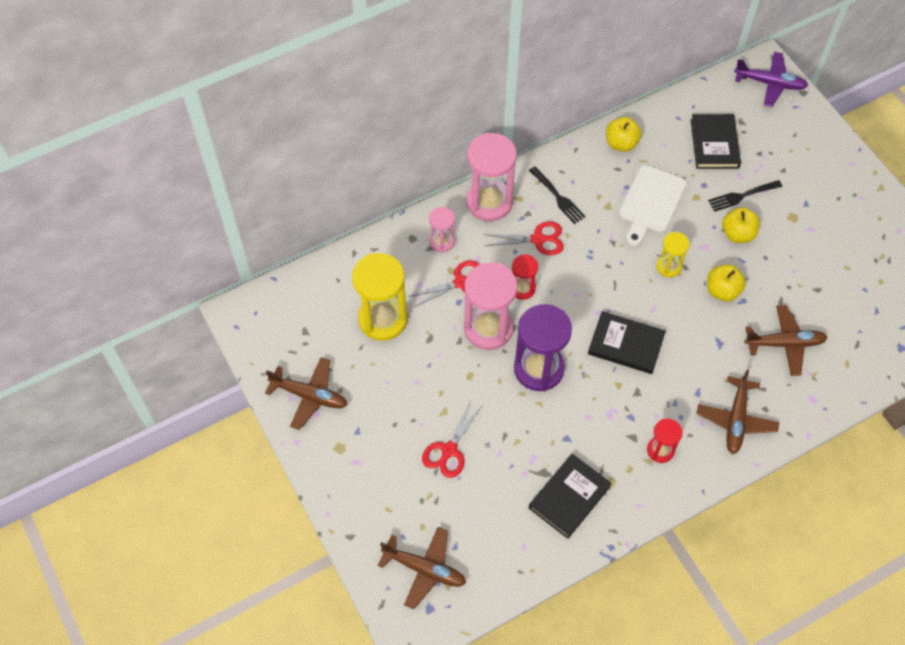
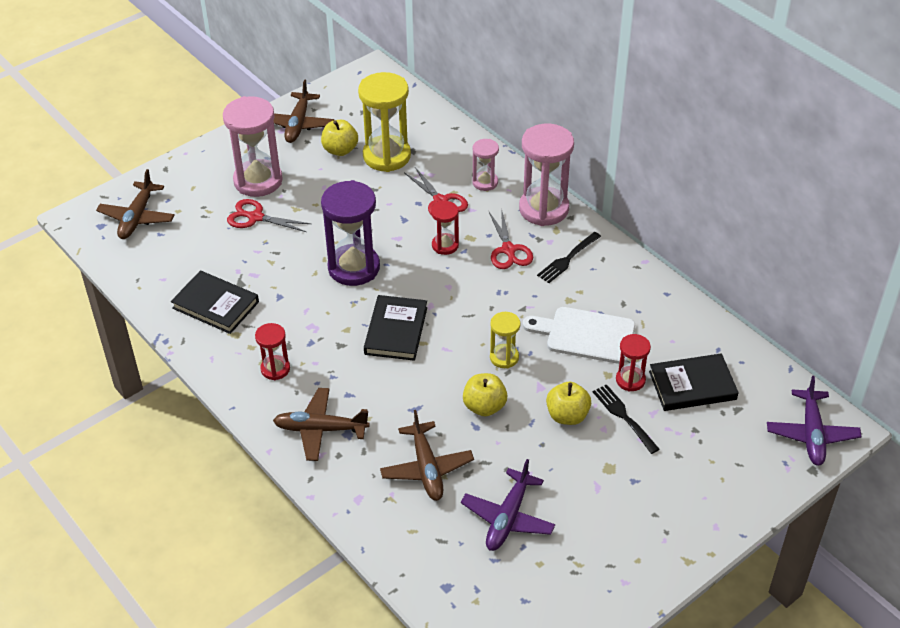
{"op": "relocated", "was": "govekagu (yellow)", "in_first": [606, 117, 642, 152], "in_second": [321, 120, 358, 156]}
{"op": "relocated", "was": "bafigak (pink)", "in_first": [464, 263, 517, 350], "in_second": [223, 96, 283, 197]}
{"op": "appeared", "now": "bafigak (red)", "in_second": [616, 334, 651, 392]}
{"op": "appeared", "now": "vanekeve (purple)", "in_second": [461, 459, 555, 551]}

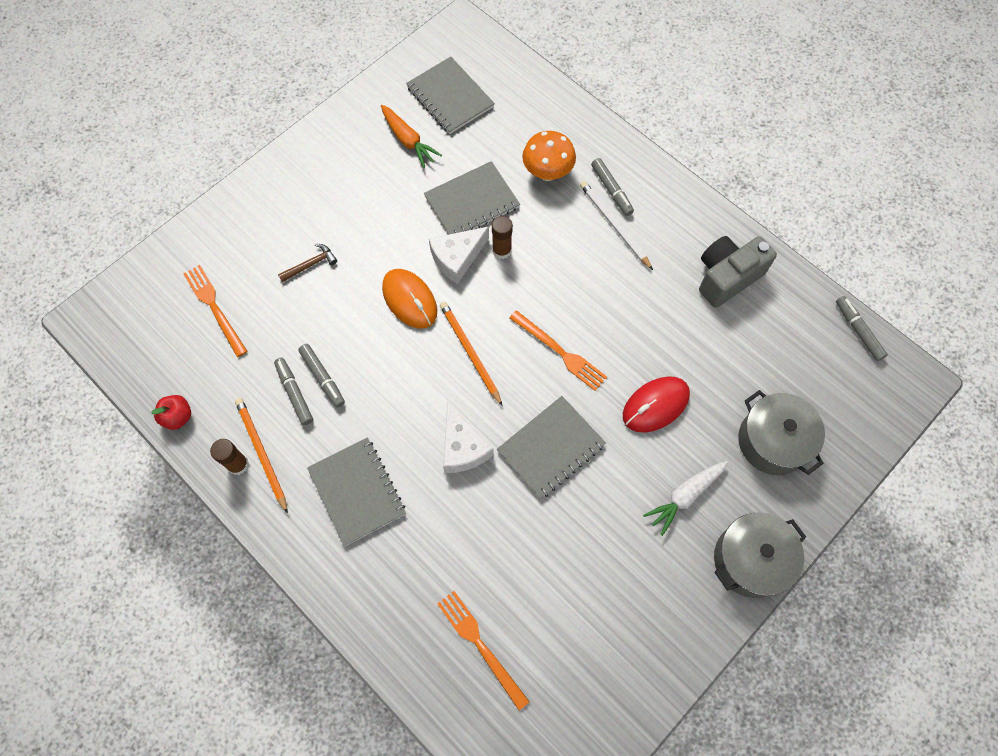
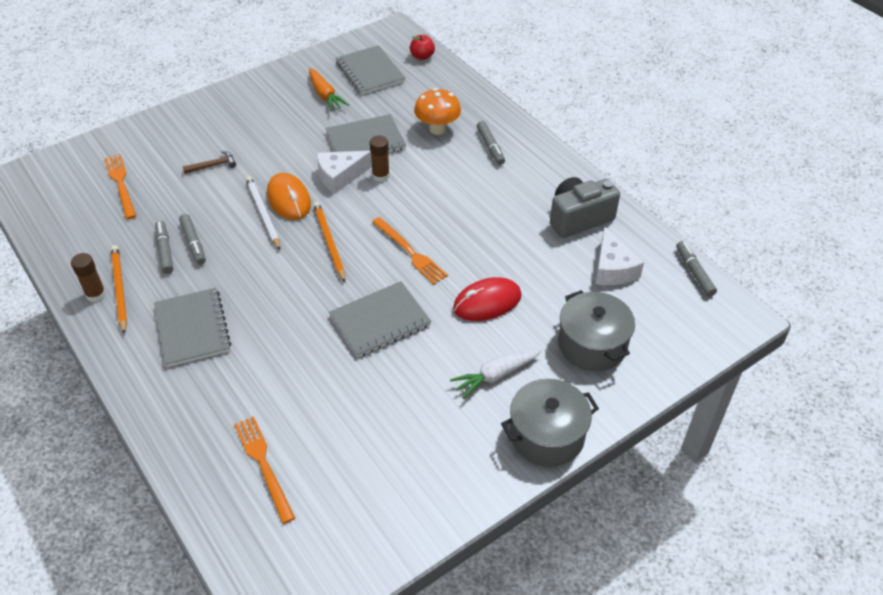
{"op": "relocated", "was": "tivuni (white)", "in_first": [580, 181, 653, 270], "in_second": [246, 176, 280, 250]}
{"op": "relocated", "was": "govekagu (red)", "in_first": [151, 395, 191, 430], "in_second": [410, 35, 435, 60]}
{"op": "relocated", "was": "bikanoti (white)", "in_first": [443, 402, 494, 473], "in_second": [595, 227, 644, 285]}

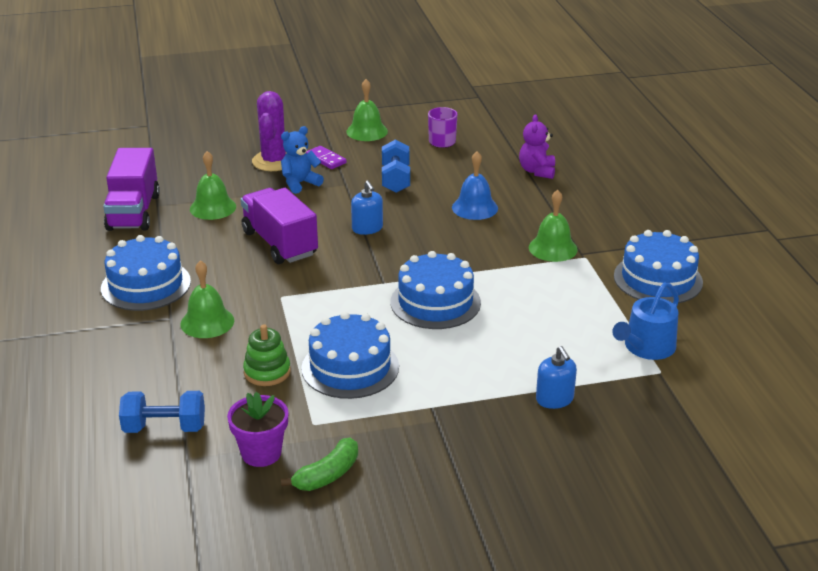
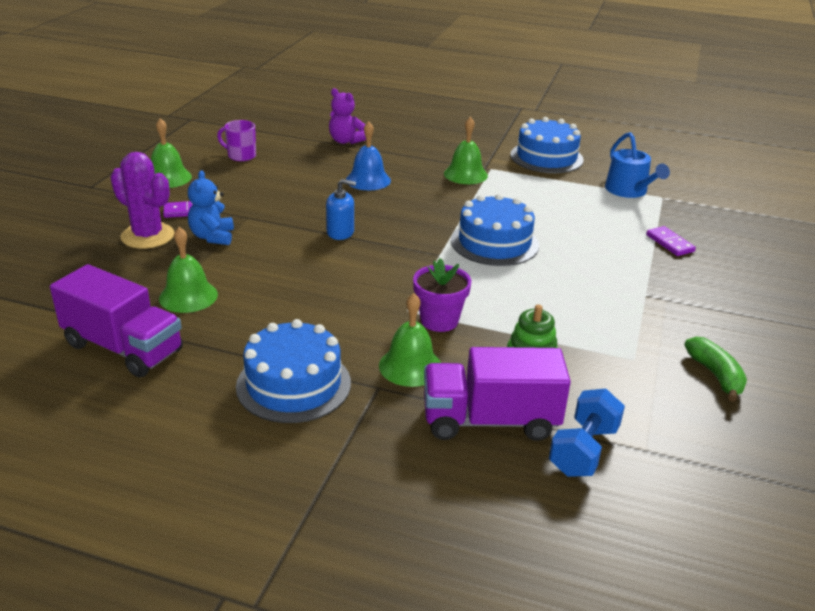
{"op": "missing", "was": "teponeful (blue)", "in_first": [382, 139, 410, 193]}
{"op": "relocated", "was": "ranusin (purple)", "in_first": [241, 188, 318, 264], "in_second": [424, 347, 571, 441]}
{"op": "missing", "was": "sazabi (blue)", "in_first": [301, 312, 399, 399]}
{"op": "exchanged", "was": "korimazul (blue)", "now": "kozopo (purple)", "in_first": [536, 346, 577, 409], "in_second": [646, 226, 696, 256]}
{"op": "relocated", "was": "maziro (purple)", "in_first": [227, 392, 288, 467], "in_second": [413, 258, 471, 332]}

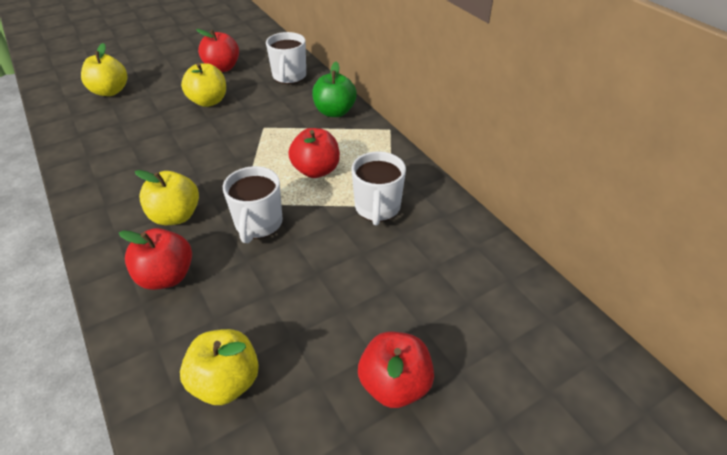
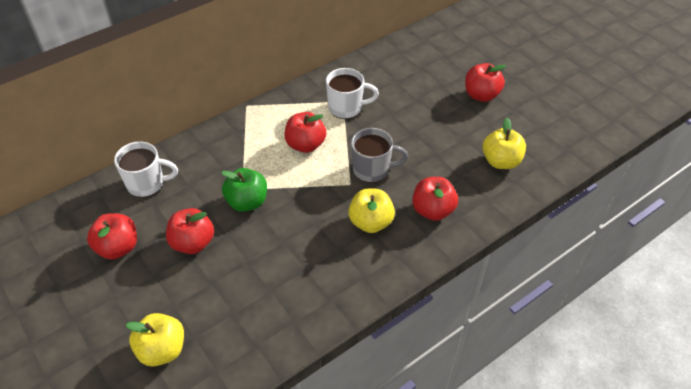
{"op": "relocated", "was": "govekagu (green)", "in_first": [312, 62, 357, 117], "in_second": [221, 168, 267, 212]}
{"op": "colour", "was": "govekagu (yellow)", "now": "govekagu (red)", "in_first": [181, 63, 226, 107], "in_second": [166, 208, 214, 254]}
{"op": "colour", "was": "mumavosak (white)", "now": "mumavosak (grey)", "in_first": [223, 166, 283, 243], "in_second": [351, 128, 408, 183]}

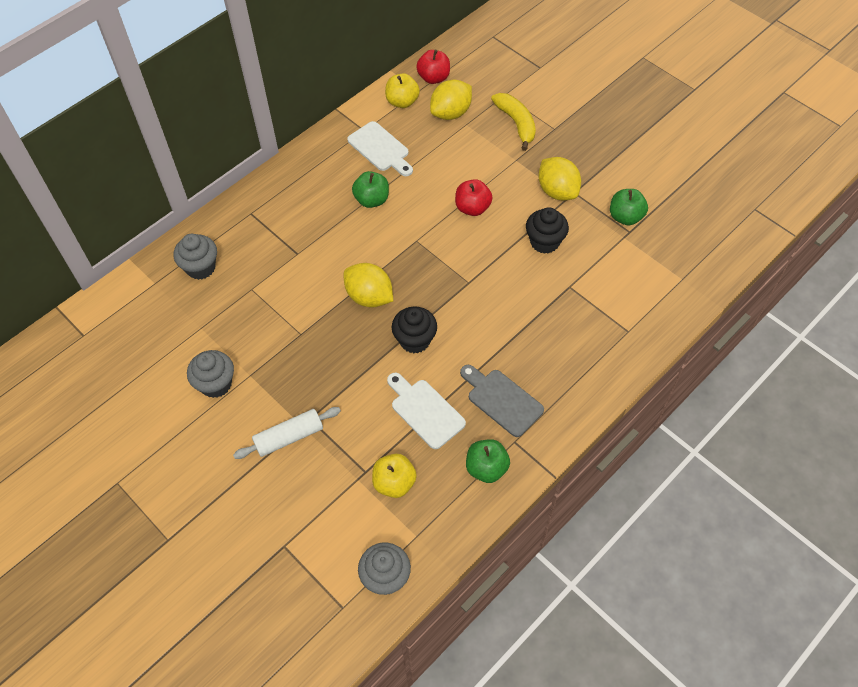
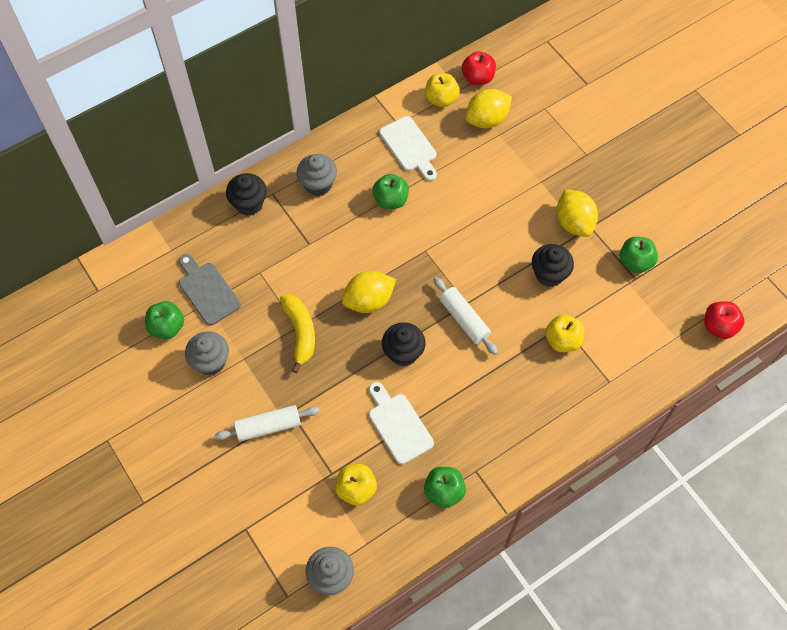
{"op": "relocated", "was": "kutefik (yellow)", "in_first": [491, 93, 536, 151], "in_second": [280, 294, 315, 373]}
{"op": "relocated", "was": "govekagu (red)", "in_first": [455, 179, 492, 216], "in_second": [704, 301, 745, 339]}
{"op": "relocated", "was": "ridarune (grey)", "in_first": [174, 234, 217, 280], "in_second": [297, 154, 337, 196]}
{"op": "spun", "was": "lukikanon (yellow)", "in_first": [344, 263, 393, 308], "in_second": [342, 271, 396, 313], "clockwise": -75}
{"op": "relocated", "was": "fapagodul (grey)", "in_first": [460, 365, 544, 437], "in_second": [179, 254, 241, 325]}
{"op": "appeared", "now": "ridarune (black)", "in_second": [226, 173, 267, 216]}
{"op": "appeared", "now": "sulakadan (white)", "in_second": [433, 277, 498, 355]}
{"op": "appeared", "now": "govekagu (green)", "in_second": [145, 301, 184, 339]}
{"op": "appeared", "now": "govekagu (yellow)", "in_second": [545, 314, 584, 352]}

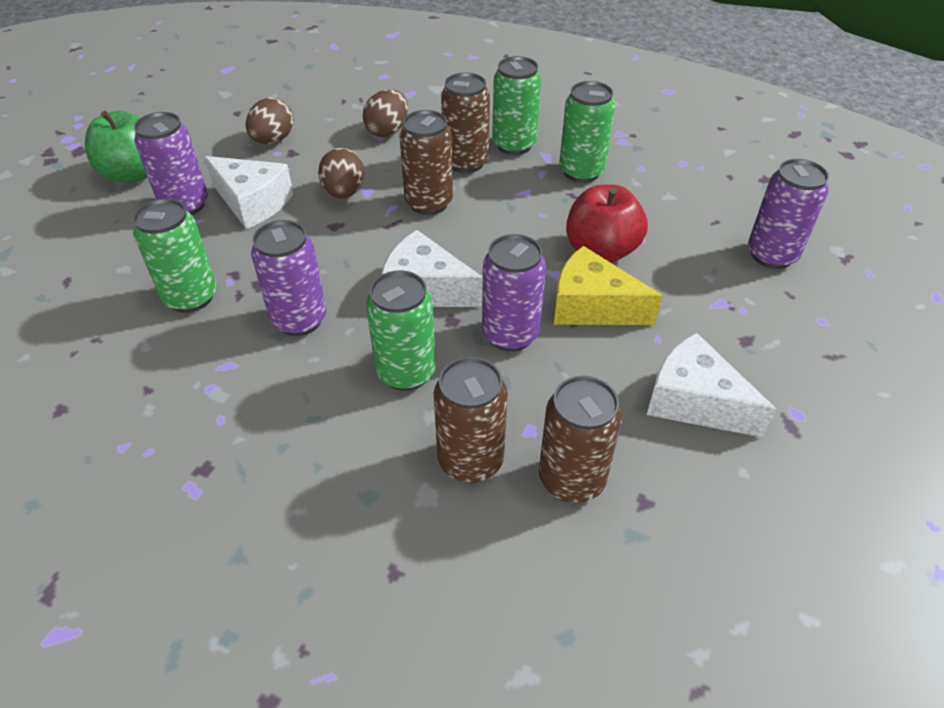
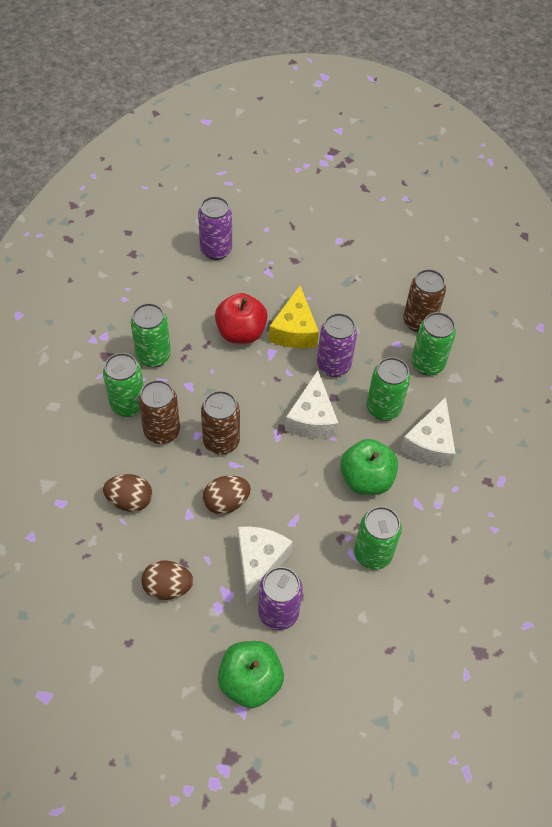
{"op": "exchanged", "was": "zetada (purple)", "now": "govekagu (green)", "in_first": [251, 220, 326, 336], "in_second": [340, 439, 398, 495]}
{"op": "relocated", "was": "bikanoti (white)", "in_first": [647, 333, 776, 438], "in_second": [400, 397, 456, 467]}
{"op": "colour", "was": "zetada (brown)", "now": "zetada (green)", "in_first": [434, 357, 508, 483], "in_second": [411, 312, 456, 376]}

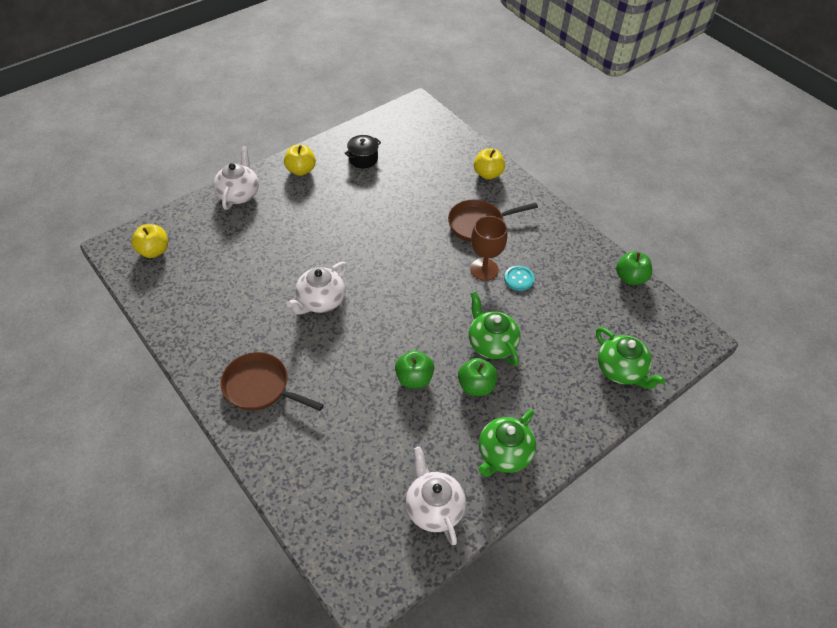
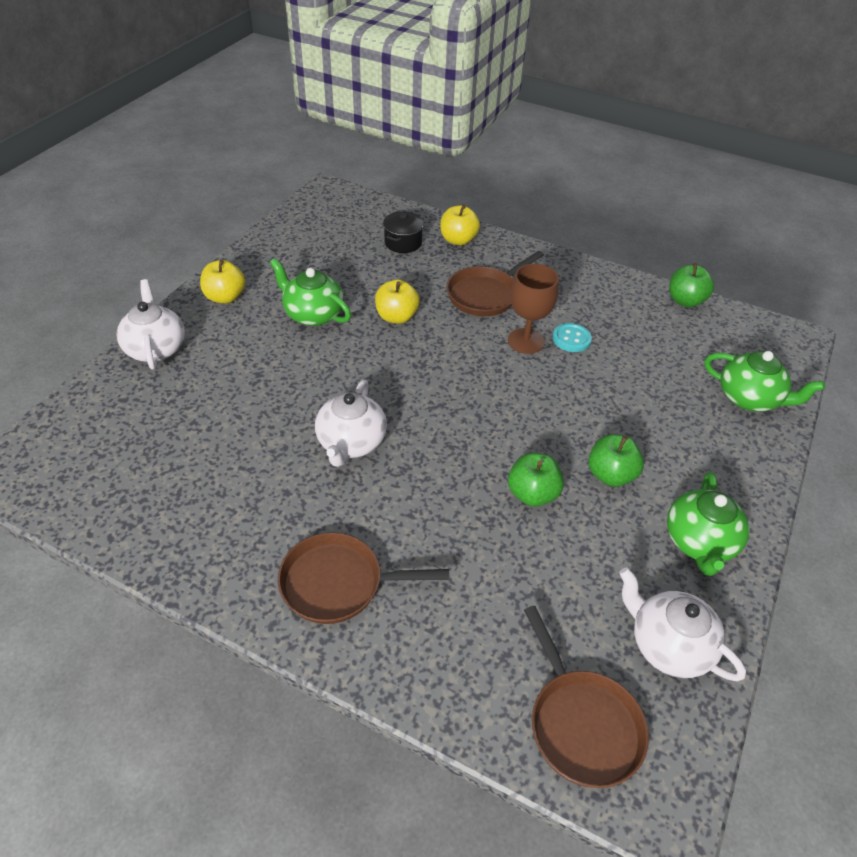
{"op": "relocated", "was": "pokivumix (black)", "in_first": [345, 135, 381, 168], "in_second": [383, 211, 424, 253]}
{"op": "relocated", "was": "govekagu (yellow)", "in_first": [131, 224, 168, 258], "in_second": [375, 280, 420, 324]}
{"op": "relocated", "was": "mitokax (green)", "in_first": [469, 292, 520, 366], "in_second": [270, 258, 351, 326]}
{"op": "appeared", "now": "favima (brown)", "in_second": [524, 606, 649, 788]}

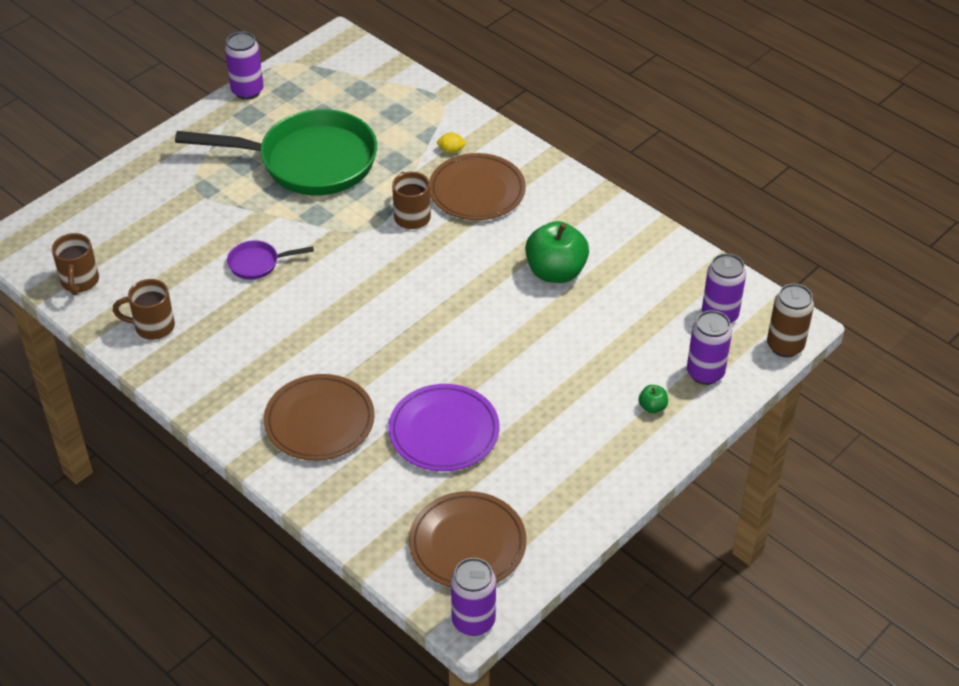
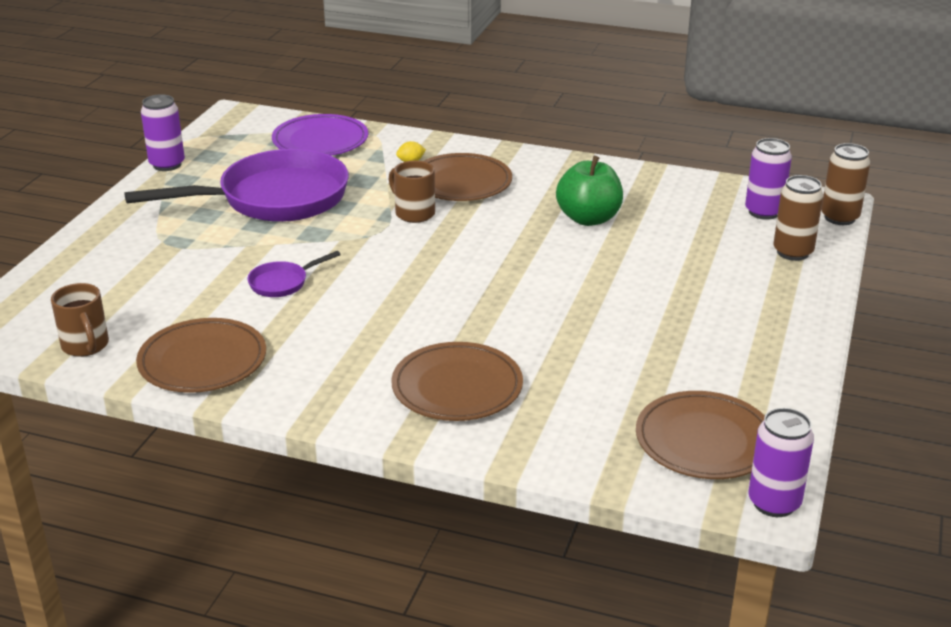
{"op": "colour", "was": "favima (green)", "now": "favima (purple)", "in_first": [175, 109, 377, 196], "in_second": [124, 149, 349, 222]}
{"op": "exchanged", "was": "mumavosak (brown)", "now": "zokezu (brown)", "in_first": [113, 279, 175, 340], "in_second": [136, 318, 266, 393]}
{"op": "colour", "was": "zetada (purple)", "now": "zetada (brown)", "in_first": [687, 310, 732, 385], "in_second": [773, 175, 823, 261]}
{"op": "relocated", "was": "zokezu (purple)", "in_first": [388, 384, 500, 471], "in_second": [272, 114, 368, 155]}
{"op": "missing", "was": "govekagu (green)", "in_first": [639, 385, 668, 413]}

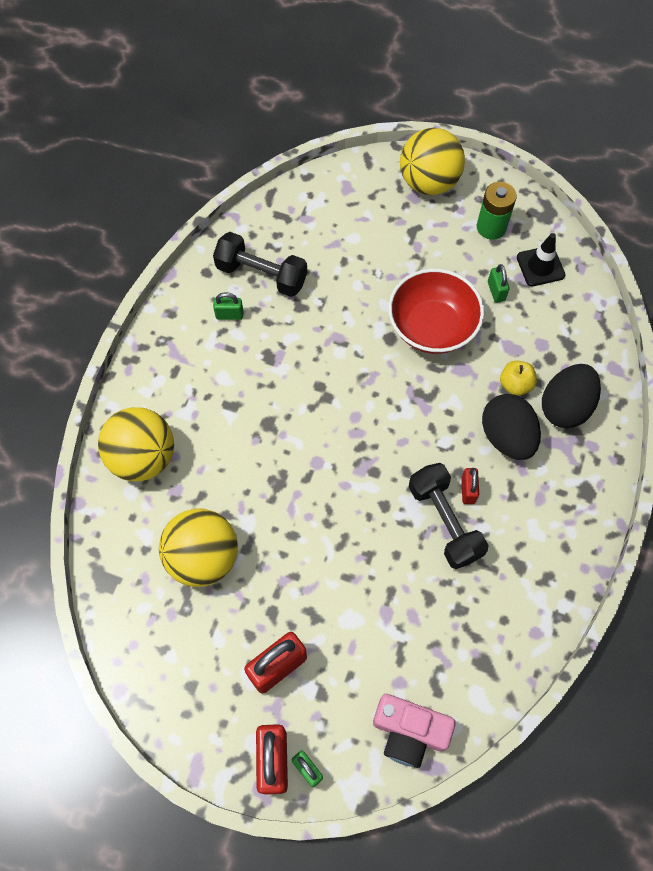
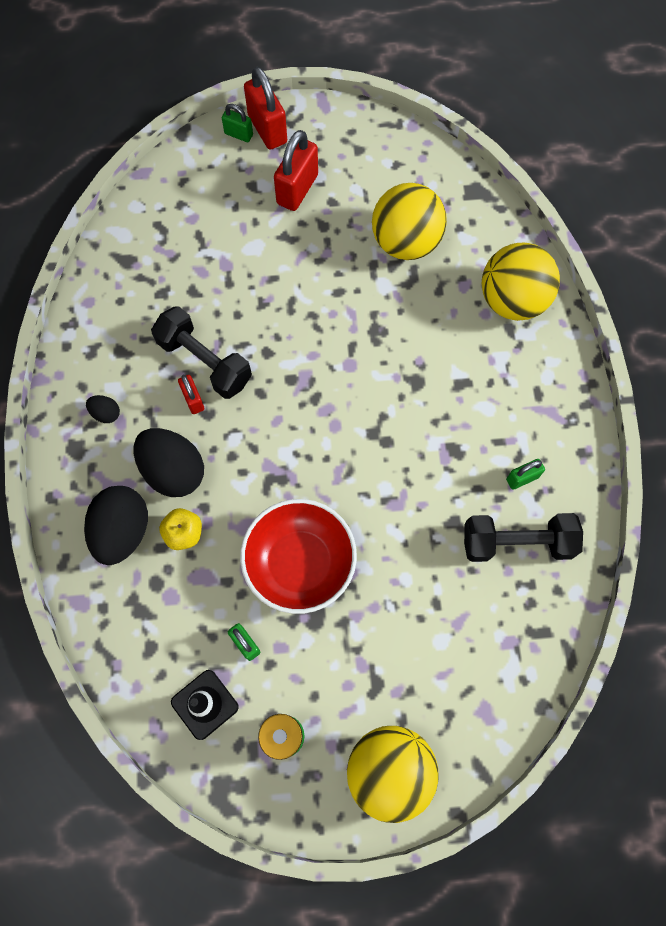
{"op": "missing", "was": "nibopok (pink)", "in_first": [373, 694, 456, 768]}
{"op": "appeared", "now": "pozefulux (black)", "in_second": [86, 395, 120, 423]}

